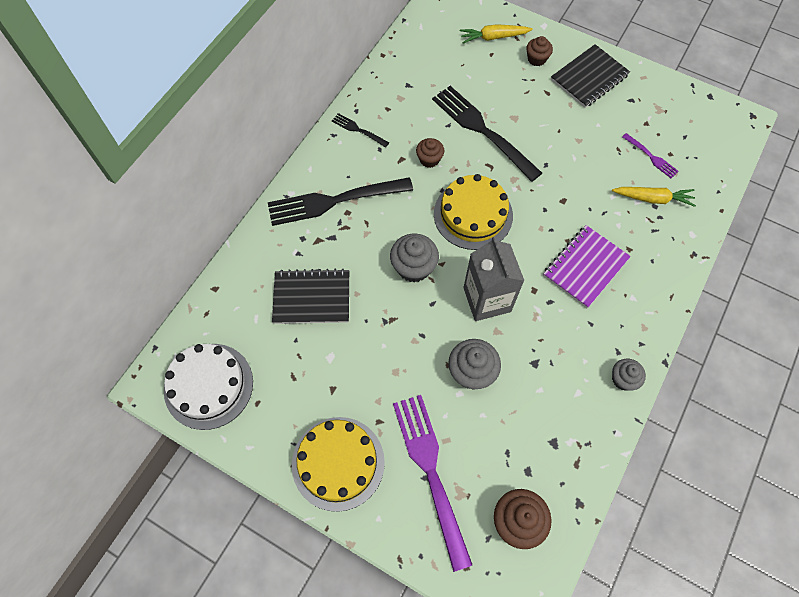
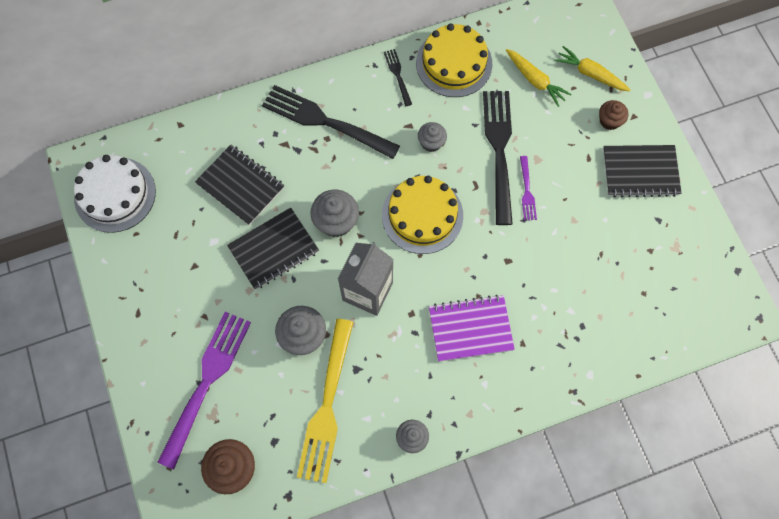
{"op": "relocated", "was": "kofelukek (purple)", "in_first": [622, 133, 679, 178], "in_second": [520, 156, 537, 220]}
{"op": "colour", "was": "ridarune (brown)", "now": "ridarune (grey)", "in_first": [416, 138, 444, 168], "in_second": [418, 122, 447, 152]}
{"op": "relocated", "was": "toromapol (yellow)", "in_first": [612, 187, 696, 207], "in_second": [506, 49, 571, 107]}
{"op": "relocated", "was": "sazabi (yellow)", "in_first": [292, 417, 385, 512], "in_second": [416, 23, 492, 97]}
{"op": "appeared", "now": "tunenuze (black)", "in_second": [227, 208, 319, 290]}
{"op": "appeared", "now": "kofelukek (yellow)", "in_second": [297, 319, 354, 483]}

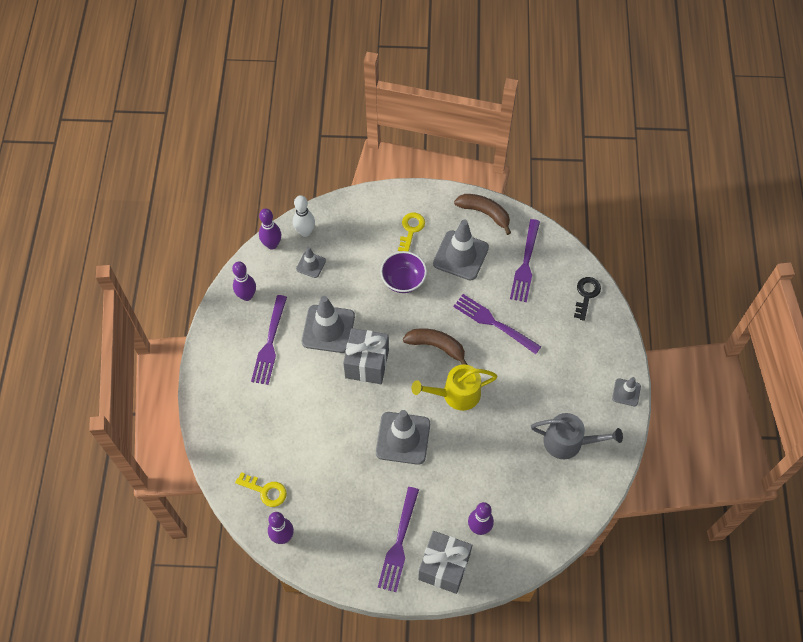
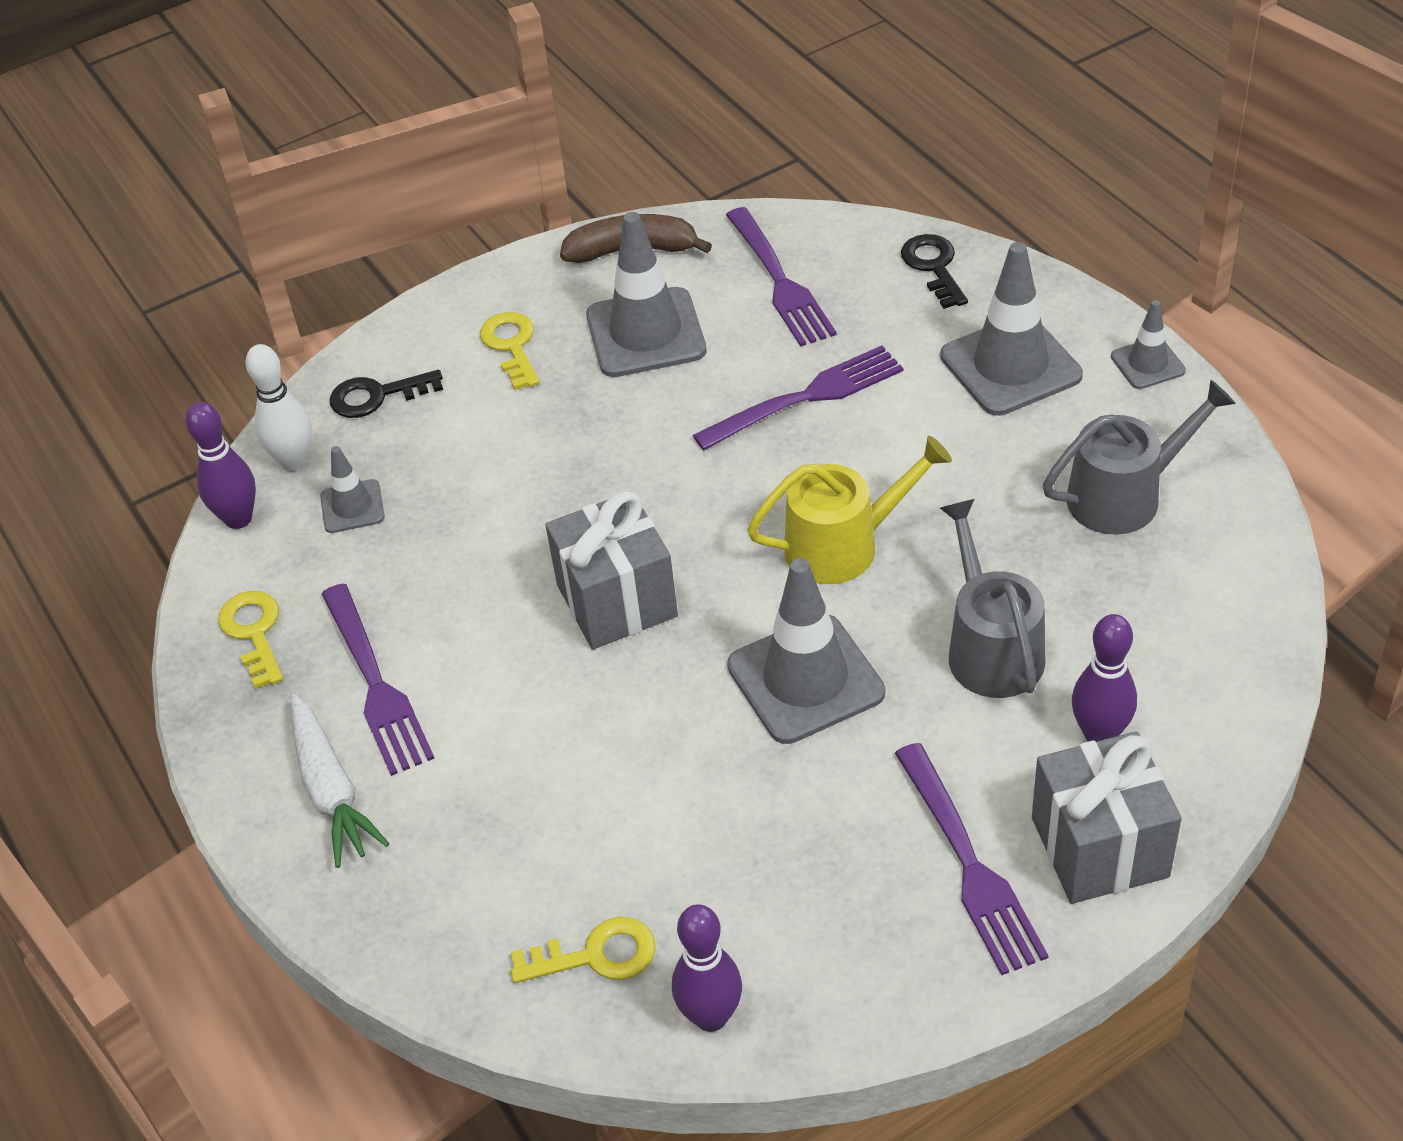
{"op": "missing", "was": "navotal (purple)", "in_first": [380, 251, 427, 293]}
{"op": "exchanged", "was": "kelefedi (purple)", "now": "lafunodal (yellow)", "in_first": [232, 262, 256, 301], "in_second": [218, 591, 283, 689]}
{"op": "spun", "was": "kofelukek (purple)", "in_first": [453, 294, 541, 354], "in_second": [693, 345, 903, 450], "clockwise": 150}
{"op": "relocated", "was": "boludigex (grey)", "in_first": [302, 296, 355, 353], "in_second": [940, 242, 1083, 416]}
{"op": "missing", "was": "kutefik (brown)", "in_first": [403, 328, 468, 365]}
{"op": "spun", "was": "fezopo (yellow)", "in_first": [412, 364, 498, 411], "in_second": [747, 436, 952, 584], "clockwise": -150}
{"op": "appeared", "now": "lafunodal (black)", "in_second": [330, 370, 443, 418]}
{"op": "appeared", "now": "fezopo (grey)", "in_second": [940, 499, 1045, 698]}
{"op": "appeared", "now": "toromapol (white)", "in_second": [291, 694, 390, 868]}

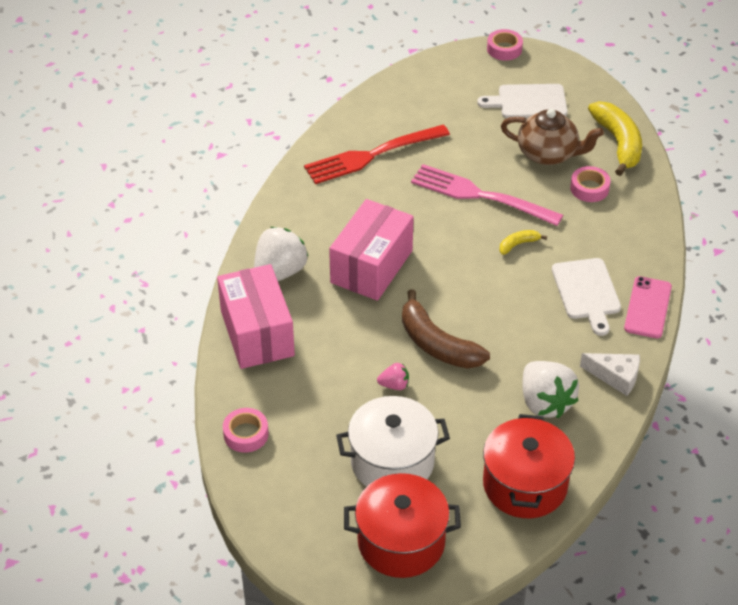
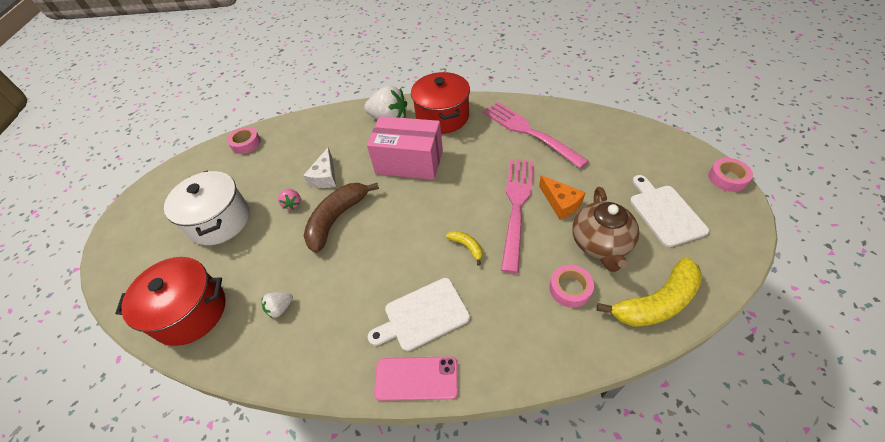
{"op": "colour", "was": "kofelukek (red)", "now": "kofelukek (pink)", "in_first": [304, 125, 450, 184], "in_second": [483, 102, 589, 169]}
{"op": "missing", "was": "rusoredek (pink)", "in_first": [217, 264, 295, 369]}
{"op": "relocated", "was": "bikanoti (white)", "in_first": [580, 353, 640, 396], "in_second": [303, 148, 336, 188]}
{"op": "size", "was": "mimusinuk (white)", "in_first": [522, 361, 579, 418], "in_second": [262, 292, 293, 318], "ratio": 0.49}
{"op": "relocated", "was": "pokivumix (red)", "in_first": [344, 473, 461, 578], "in_second": [411, 72, 470, 134]}
{"op": "appeared", "now": "bikanoti (orange)", "in_second": [539, 175, 586, 220]}

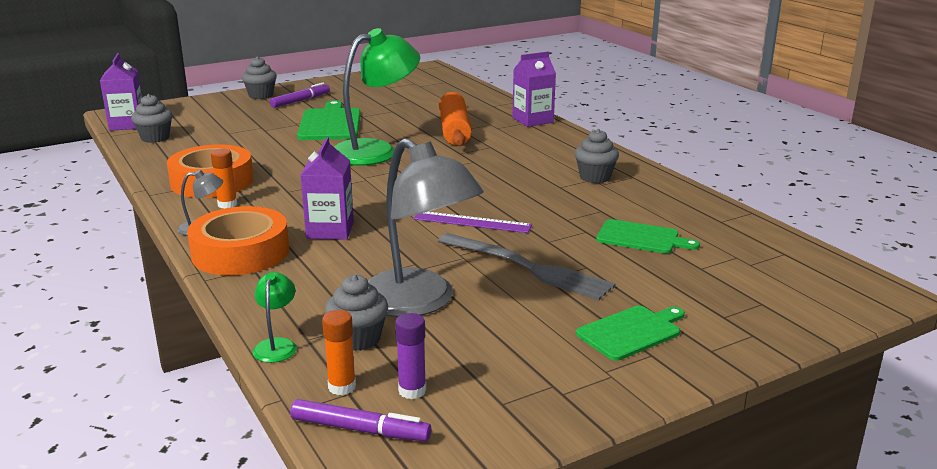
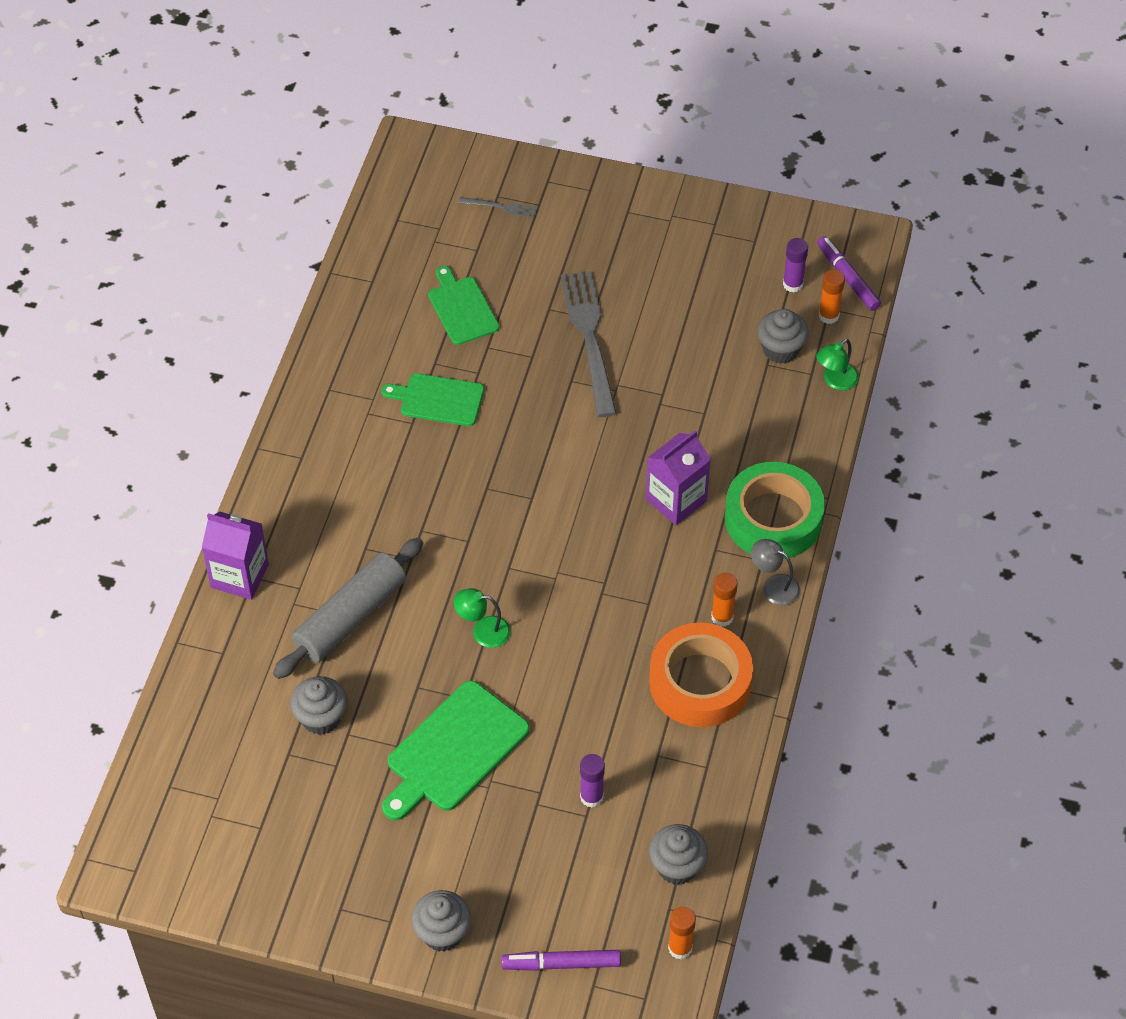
{"op": "size", "was": "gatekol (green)", "in_first": [334, 28, 420, 166], "in_second": [454, 588, 511, 648], "ratio": 0.42}
{"op": "exchanged", "was": "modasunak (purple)", "now": "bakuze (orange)", "in_first": [100, 53, 142, 131], "in_second": [668, 907, 696, 959]}
{"op": "relocated", "was": "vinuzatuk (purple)", "in_first": [270, 83, 330, 108], "in_second": [501, 950, 621, 971]}
{"op": "colour", "was": "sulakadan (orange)", "now": "sulakadan (grey)", "in_first": [439, 92, 472, 146], "in_second": [273, 538, 423, 679]}
{"op": "relocated", "was": "ridarune (grey)", "in_first": [575, 129, 619, 183], "in_second": [290, 676, 347, 735]}
{"op": "missing", "was": "gatekol (grey)", "in_first": [368, 138, 484, 317]}
{"op": "colour", "was": "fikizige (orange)", "now": "fikizige (green)", "in_first": [187, 206, 289, 275], "in_second": [725, 462, 825, 559]}
{"op": "missing", "was": "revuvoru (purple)", "in_first": [413, 212, 532, 233]}
{"op": "relocated", "was": "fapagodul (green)", "in_first": [576, 306, 685, 361], "in_second": [381, 373, 484, 426]}
{"op": "appeared", "now": "kofelukek (grey)", "in_second": [458, 197, 537, 218]}
{"op": "appeared", "now": "bakuze (purple)", "in_second": [580, 754, 605, 808]}

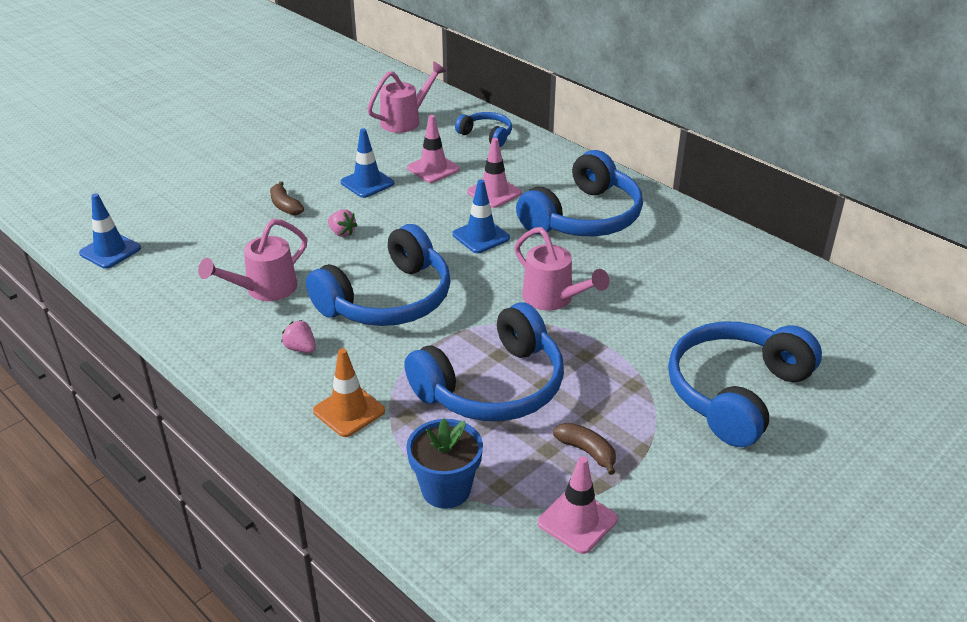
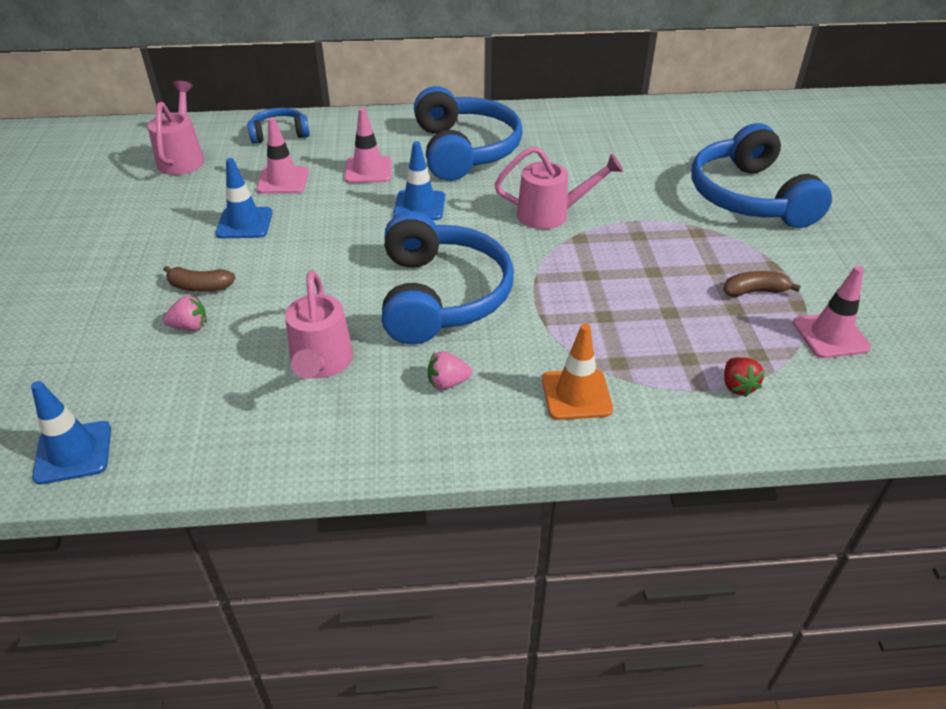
{"op": "relocated", "was": "mimusinuk (pink)", "in_first": [328, 210, 357, 237], "in_second": [163, 296, 207, 331]}
{"op": "missing", "was": "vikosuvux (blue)", "in_first": [404, 302, 564, 421]}
{"op": "exchanged", "was": "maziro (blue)", "now": "mimusinuk (red)", "in_first": [406, 418, 483, 509], "in_second": [724, 357, 765, 397]}

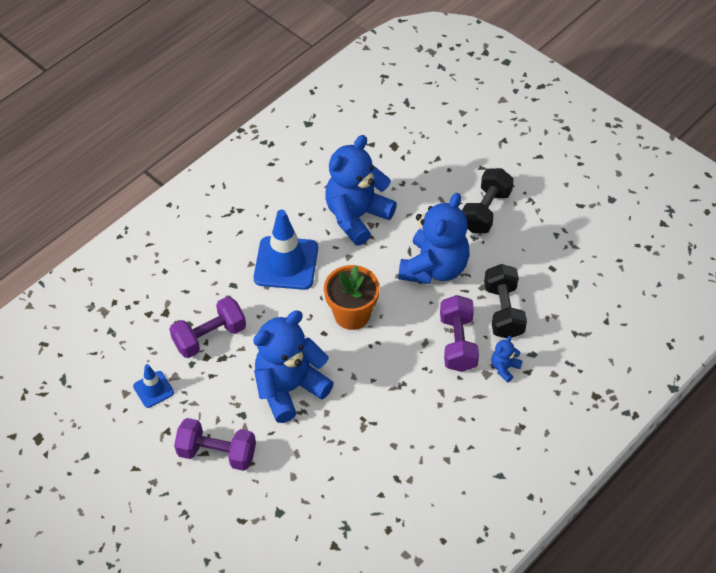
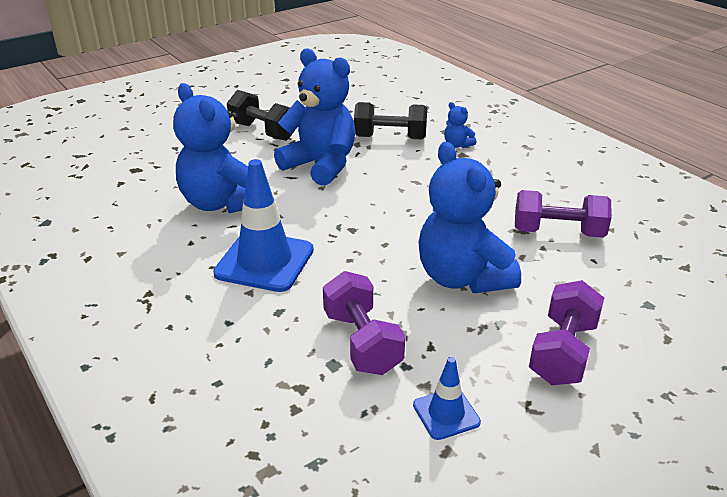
{"op": "missing", "was": "maziro (orange)", "in_first": [324, 265, 380, 330]}
{"op": "relocated", "was": "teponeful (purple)", "in_first": [440, 295, 479, 372], "in_second": [515, 190, 612, 238]}

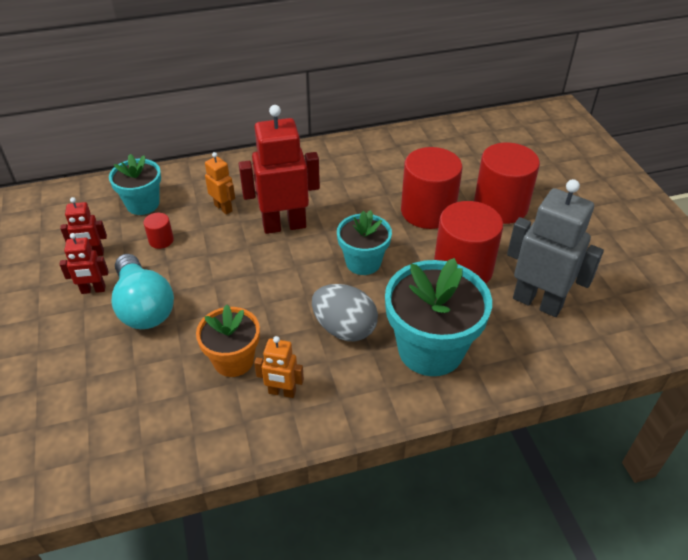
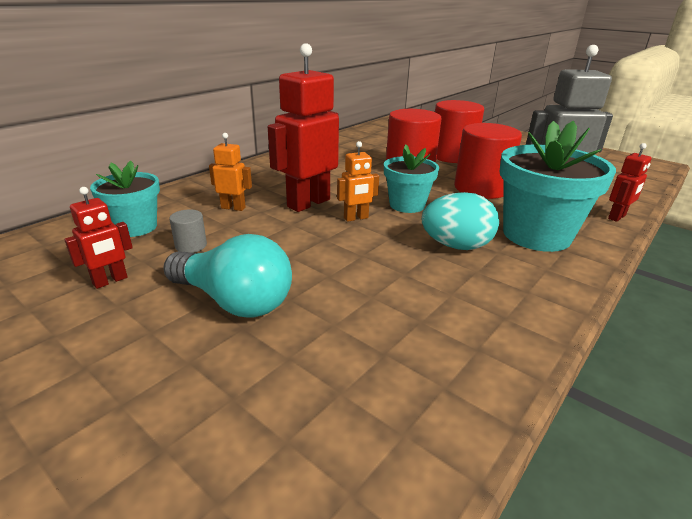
{"op": "colour", "was": "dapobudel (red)", "now": "dapobudel (grey)", "in_first": [144, 213, 174, 249], "in_second": [170, 209, 207, 253]}
{"op": "relocated", "was": "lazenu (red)", "in_first": [59, 233, 108, 294], "in_second": [608, 143, 652, 222]}
{"op": "colour", "was": "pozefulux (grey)", "now": "pozefulux (turquoise)", "in_first": [312, 284, 378, 341], "in_second": [422, 192, 499, 250]}
{"op": "missing", "was": "maziro (orange)", "in_first": [196, 305, 260, 377]}
{"op": "relocated", "was": "lazenu (orange)", "in_first": [254, 336, 304, 398], "in_second": [337, 141, 379, 222]}

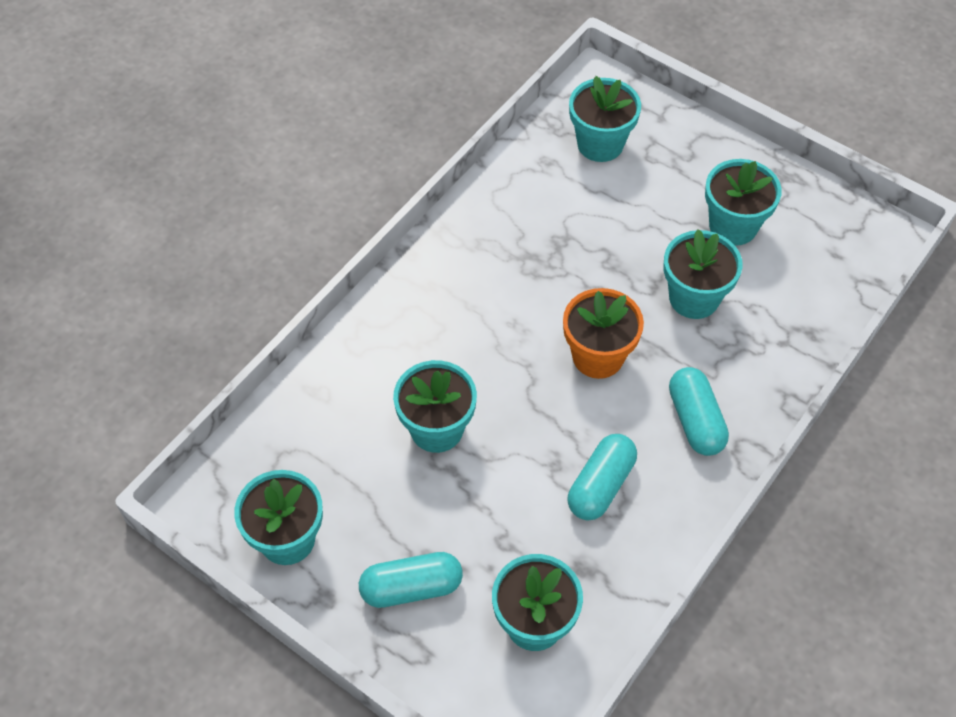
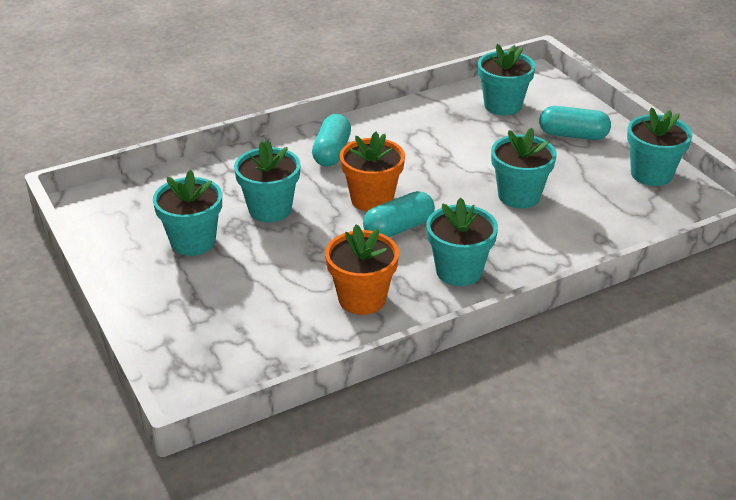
{"op": "relocated", "was": "maziro (turquoise)", "in_first": [569, 76, 641, 162], "in_second": [426, 197, 498, 286]}
{"op": "relocated", "was": "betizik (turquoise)", "in_first": [567, 434, 637, 520], "in_second": [363, 191, 435, 237]}
{"op": "appeared", "now": "maziro (orange)", "in_second": [325, 224, 399, 315]}

